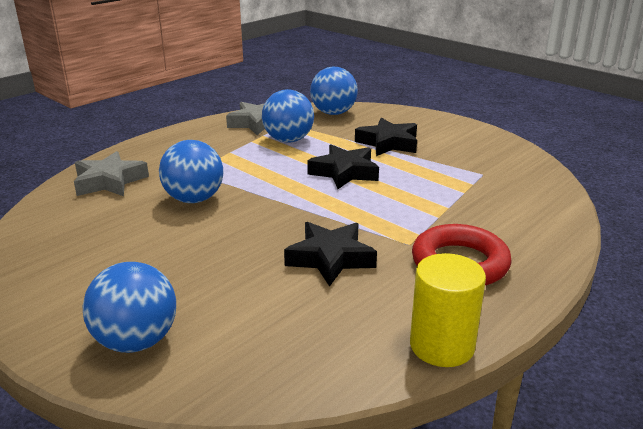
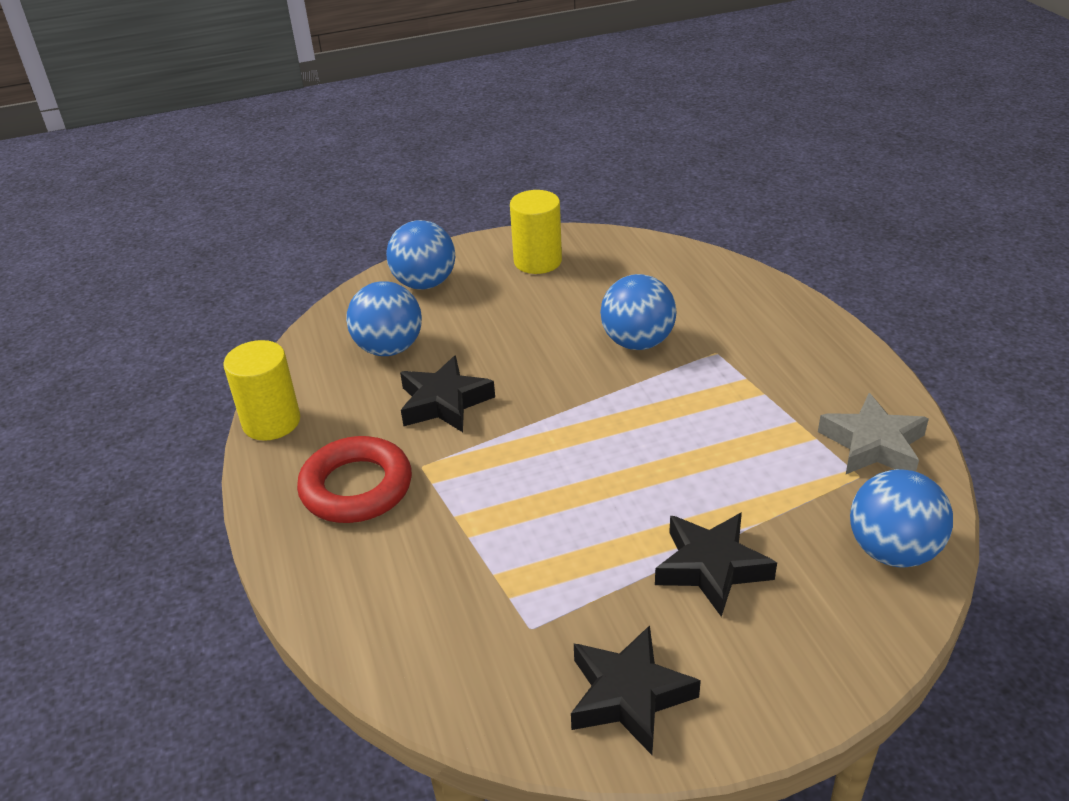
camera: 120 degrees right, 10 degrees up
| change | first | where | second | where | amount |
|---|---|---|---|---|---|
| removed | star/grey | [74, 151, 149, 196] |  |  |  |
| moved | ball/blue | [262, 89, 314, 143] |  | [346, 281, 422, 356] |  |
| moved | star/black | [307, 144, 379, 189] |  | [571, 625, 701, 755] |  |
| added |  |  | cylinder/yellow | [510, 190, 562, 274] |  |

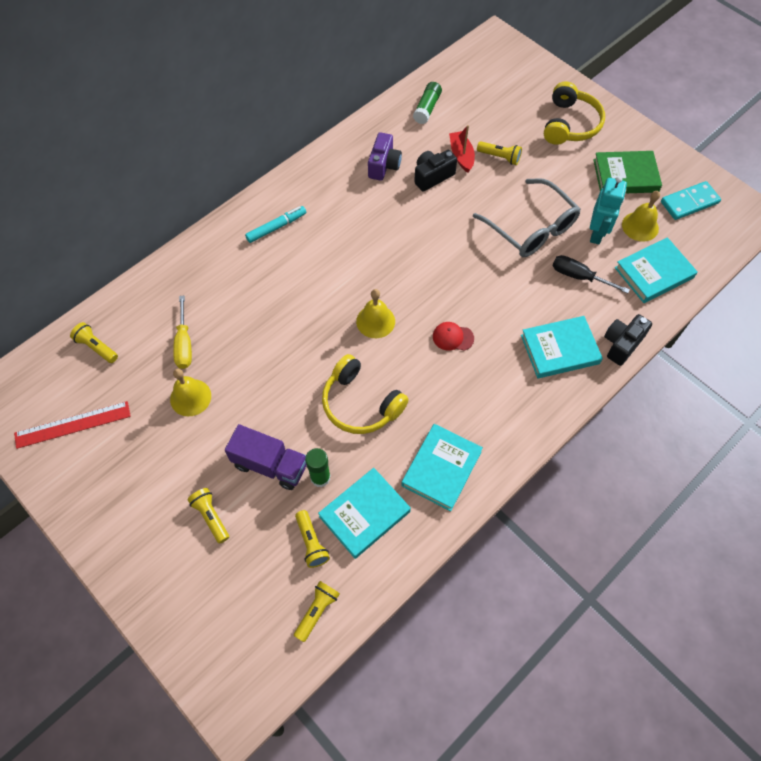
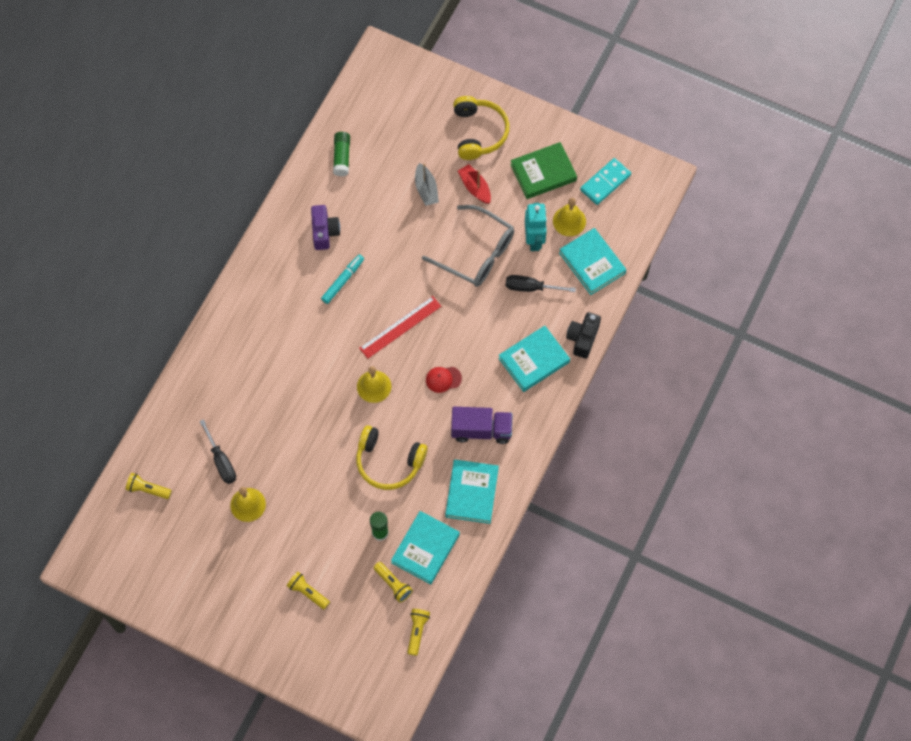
camera: 20 degrees left, 5 degrees up
| change | first | where | second | where | amount |
|---|---|---|---|---|---|
| moved | ruler/red | [14, 401, 131, 449] |  | [359, 296, 441, 359] |  |
| recoloured | screwdriver/yellow | [173, 296, 192, 369] | screwdriver/black | [200, 419, 236, 484] |  |
| moved | truck/purple | [225, 424, 307, 490] |  | [451, 407, 512, 444] |  |
| moved | marker/turquoise | [245, 206, 306, 243] |  | [321, 254, 364, 304] |  |
| removed | camera/black | [414, 150, 457, 192] |  |  |  |
| moved | boat/red | [449, 125, 475, 173] |  | [458, 164, 491, 204] |  |
| replaced | flashlight/yellow | [477, 141, 522, 165] | boat/grey | [415, 163, 439, 206] |  |
| turned | book/turquoise | [615, 237, 697, 303] |  | [559, 228, 626, 295] | 75 degrees counterclockwise |

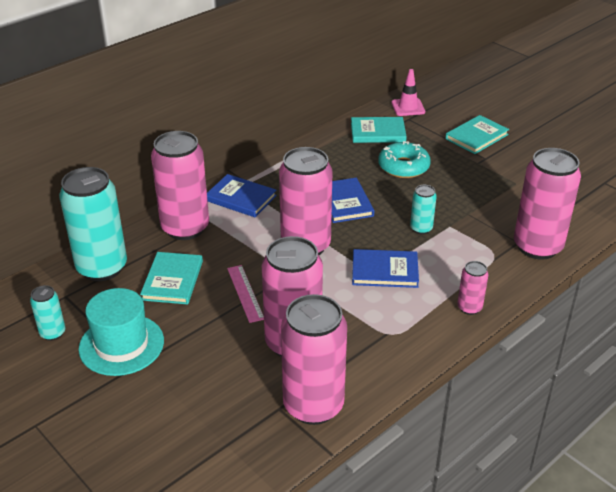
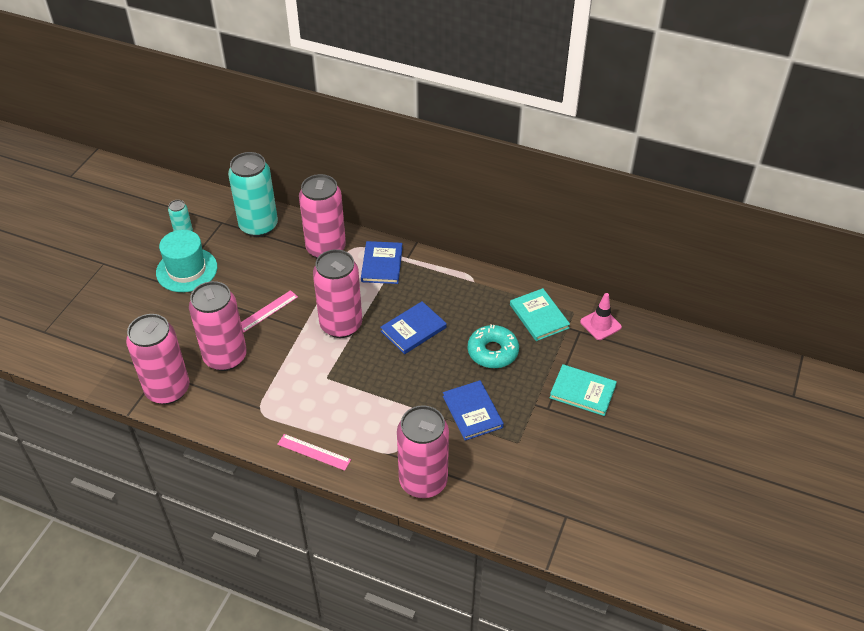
camera: 65 degrees right, 10 degrees up
| change | first | where | second | where | amount |
|---|---|---|---|---|---|
| removed | book/turquoise | [140, 252, 203, 304] |  |  |  |
| moved | book/blue | [352, 249, 419, 288] |  | [443, 380, 504, 441] |  |
| removed | can/turquoise | [410, 185, 437, 234] |  |  |  |
| replaced | can/pink | [457, 261, 488, 315] | ruler/pink | [277, 434, 351, 471] |  |

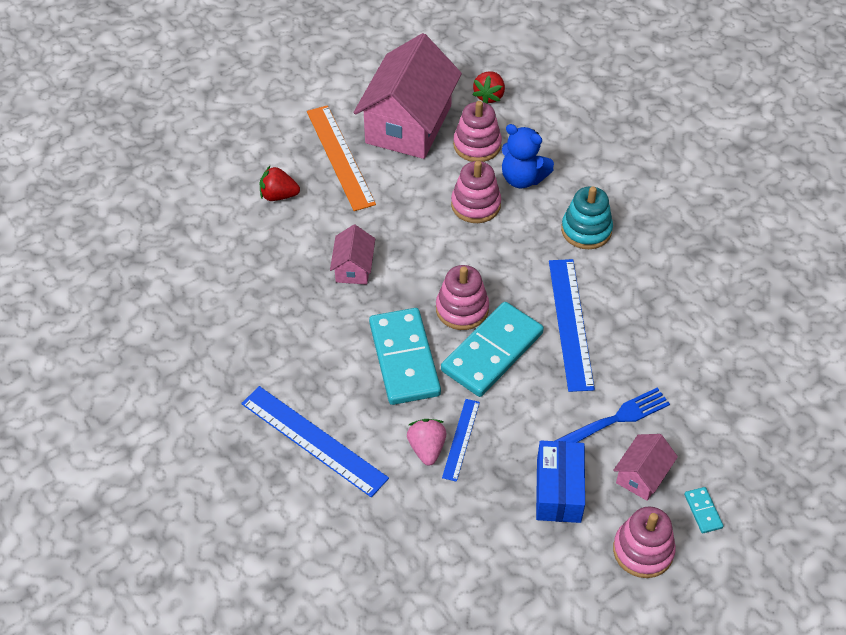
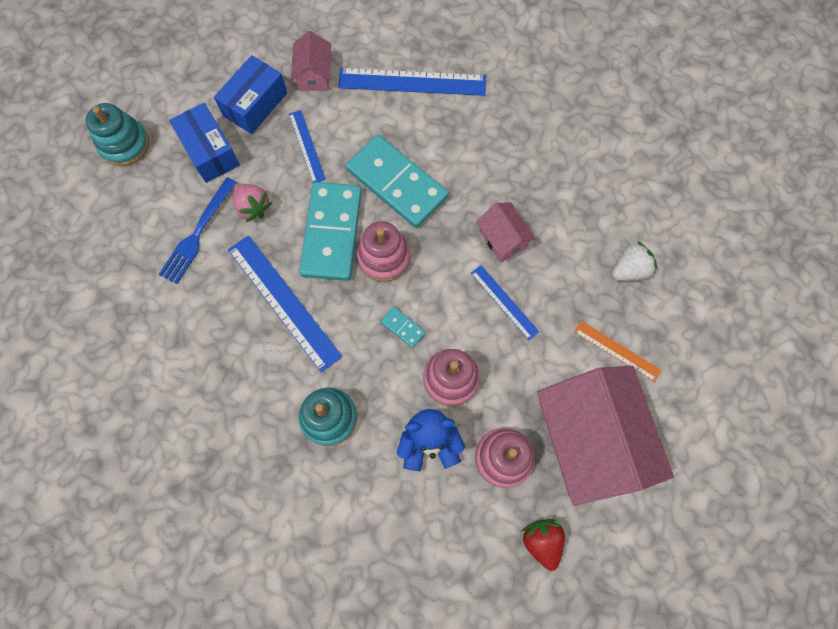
camera: 145 degrees right, 20 degrees up
| change | first | where | second | where | amount |
|---|---|---|---|---|---|
| recoloured | strawberry/red | [260, 166, 300, 201] | strawberry/white | [612, 241, 657, 281] |  |
| resized | ruler/orange | [307, 105, 376, 211] |  | [574, 321, 662, 382] | x0.55 |
| moved | strawberry/pink | [407, 419, 446, 466] |  | [233, 184, 272, 222] |  |
| moved | house/pink | [613, 434, 678, 501] |  | [291, 31, 331, 91] |  |
| recoloured | stacking toy/pink | [613, 507, 676, 578] | stacking toy/turquoise | [86, 103, 149, 166] |  |
| moved | domino/turquoise | [684, 487, 723, 533] |  | [380, 307, 426, 348] |  |
| added |  |  | box/blue | [214, 55, 288, 134] |  |
| added |  |  | ruler/blue | [471, 265, 539, 340] |  |

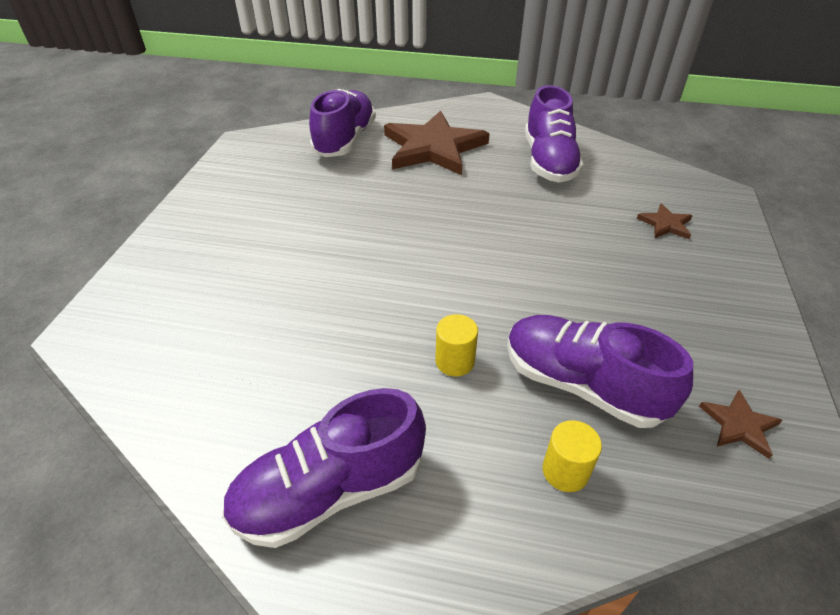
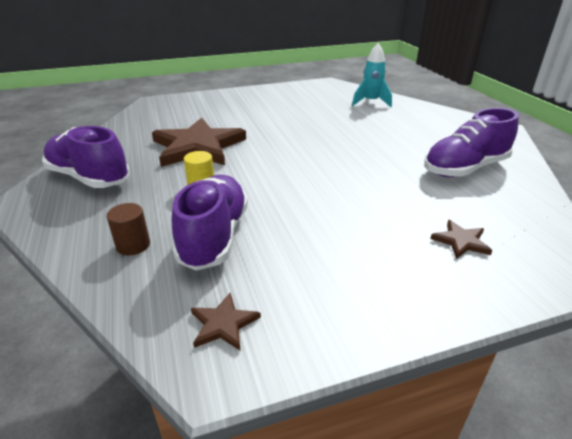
camera: 60 degrees right, 10 degrees down
| change | first | where | second | where | amount |
|---|---|---|---|---|---|
| replaced | shoe/purple | [309, 89, 376, 157] | rocket/turquoise | [352, 43, 392, 107] |  |
| moved | star/brown | [384, 111, 490, 175] |  | [152, 118, 246, 167] |  |
| recoloured | cylinder/yellow | [543, 420, 602, 492] | cylinder/brown | [107, 203, 150, 256] |  |

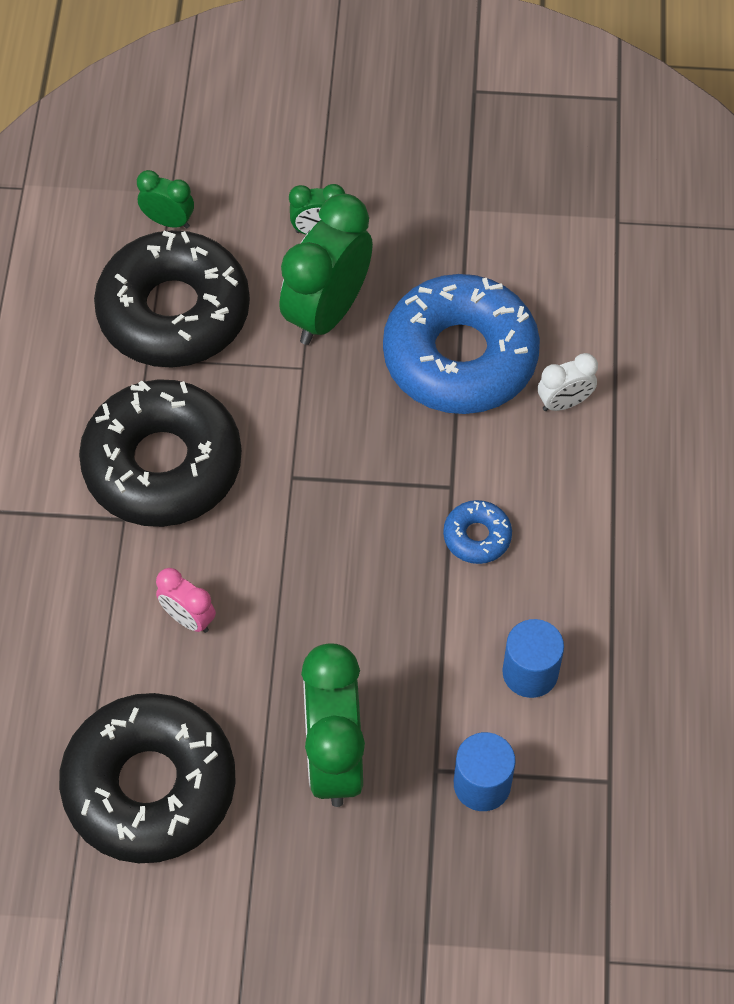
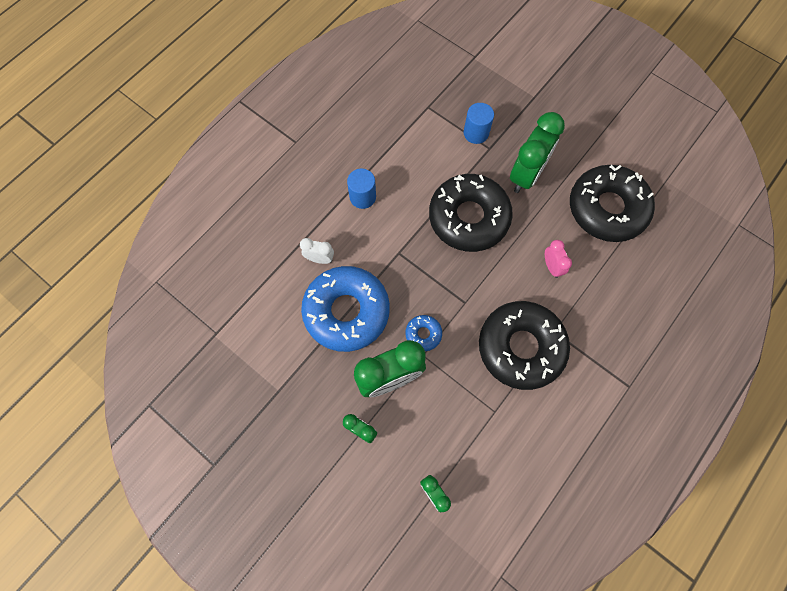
camera: 145 degrees left, 10 degrees up
| change | first | where | second | where | amount |
|---|---|---|---|---|---|
| moved | donut/black | [94, 230, 250, 368] |  | [429, 174, 513, 252] |  |
| moved | donut/blue | [443, 500, 512, 564] |  | [405, 315, 442, 351] |  |
| moved | cylinder/blue | [502, 619, 564, 698] |  | [347, 169, 376, 209] |  |

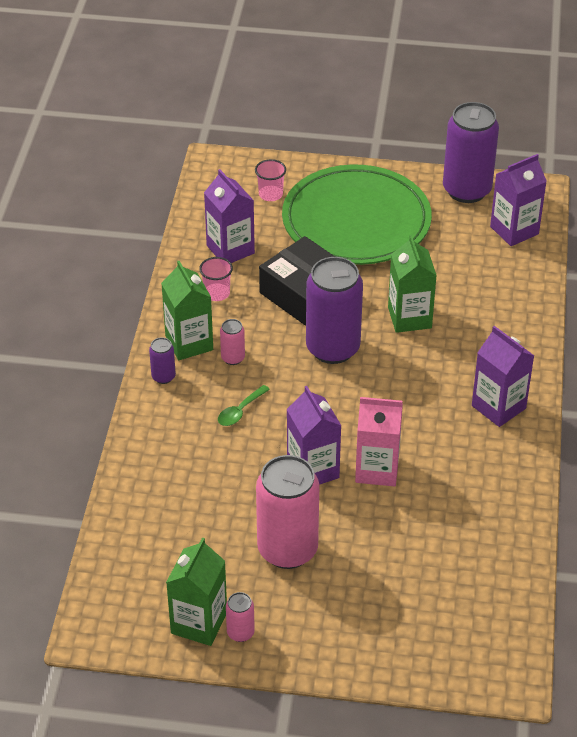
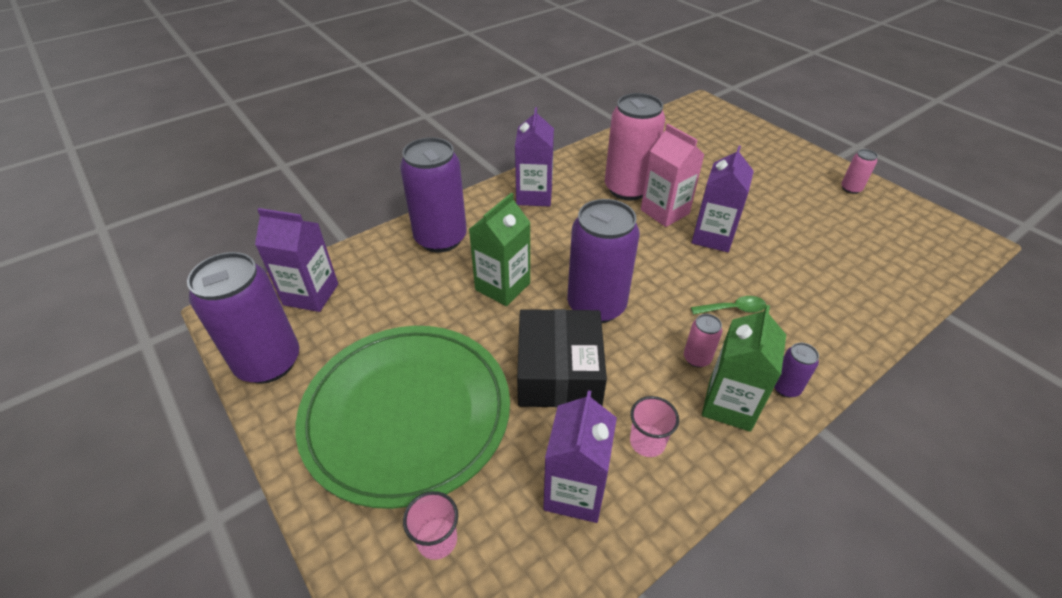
camera: 135 degrees left, 0 degrees up
| change | first | where | second | where | amount |
|---|---|---|---|---|---|
| removed | carton/green | [166, 537, 227, 646] |  |  |  |
| moved | can/pink | [256, 455, 319, 569] |  | [605, 93, 665, 201] |  |
| added |  |  | can/purple | [400, 137, 467, 253] |  |

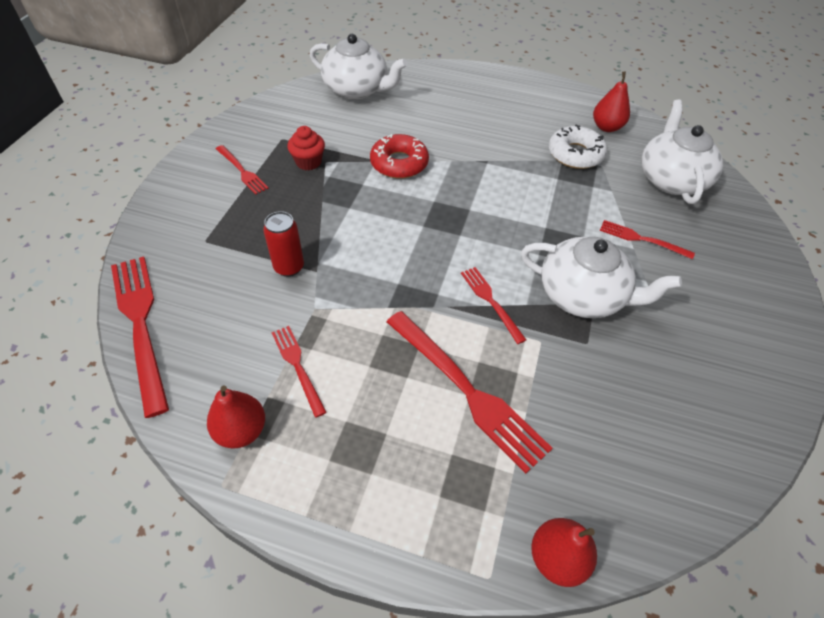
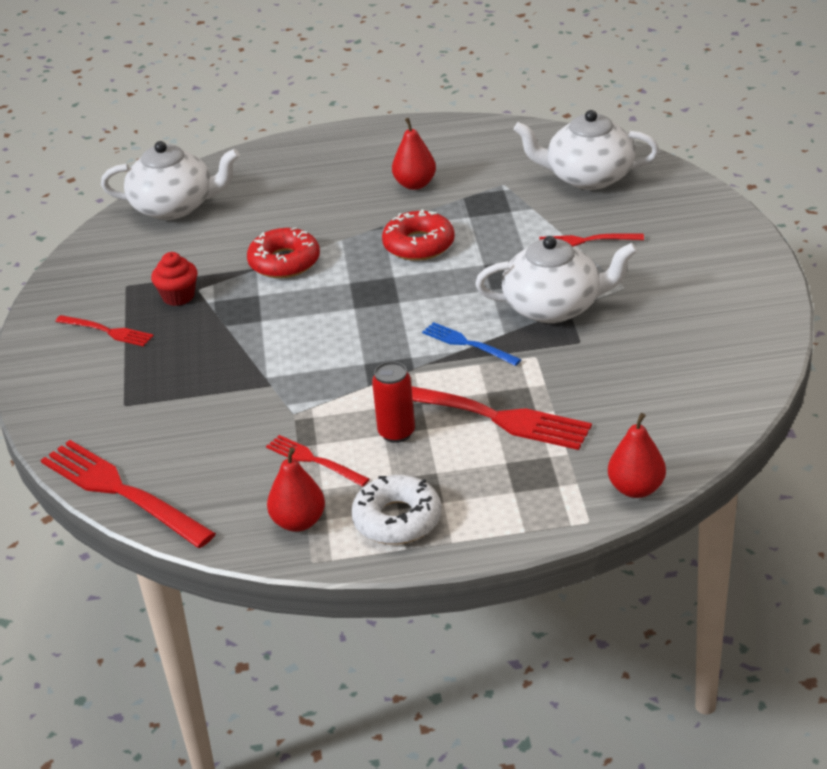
camera: 20 degrees left, 15 degrees down
| change | first | where | second | where | amount |
|---|---|---|---|---|---|
| moved | can/red | [263, 211, 304, 277] |  | [372, 361, 415, 443] |  |
| recoloured | fork/red | [461, 267, 526, 344] | fork/blue | [422, 322, 522, 366] |  |
| moved | donut/white | [549, 125, 607, 169] |  | [351, 475, 442, 544] |  |
| moved | pear/red | [593, 72, 630, 132] |  | [392, 118, 436, 190] |  |
| turned | teapot/white | [641, 100, 723, 204] |  | [514, 110, 659, 190] | 60 degrees counterclockwise |
| added |  |  | donut/red | [382, 209, 455, 261] |  |

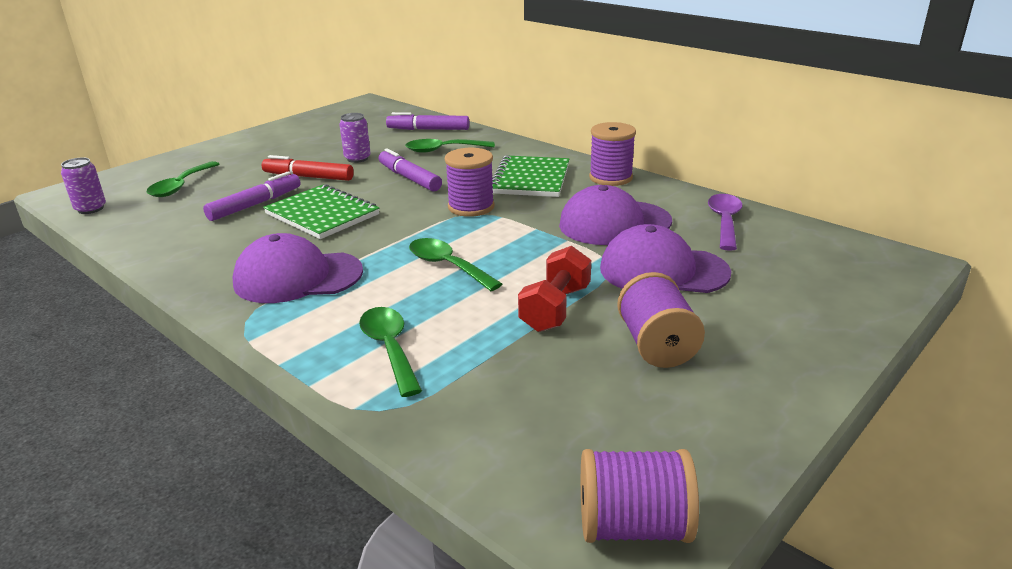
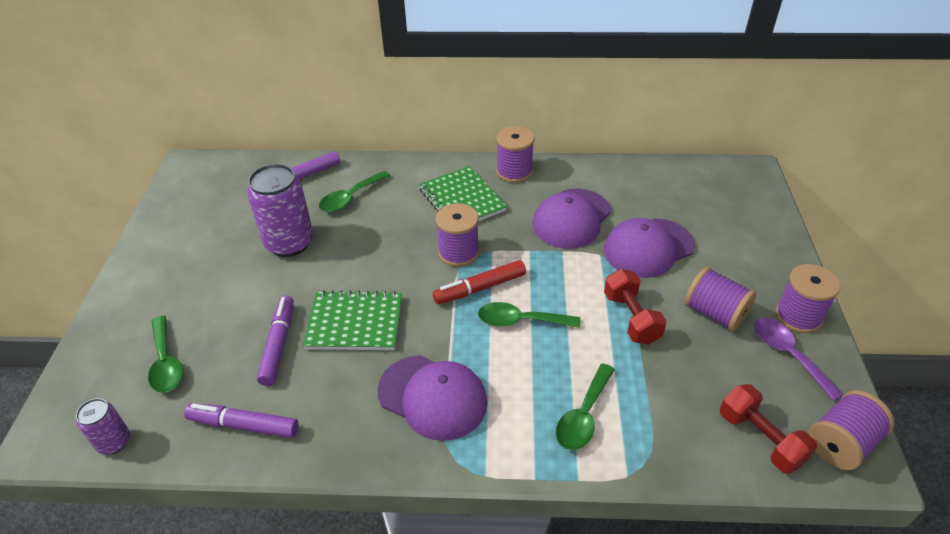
camera: 40 degrees left, 15 degrees up
| change | first | where | second | where | amount |
|---|---|---|---|---|---|
| turned | cap/purple | [233, 233, 363, 303] |  | [378, 355, 488, 441] | 105 degrees counterclockwise |
| moved | marker/red | [262, 155, 354, 181] |  | [433, 260, 526, 304] |  |
| resized | can/purple | [339, 113, 371, 163] |  | [247, 164, 313, 257] | x1.89 |
| turned | spoon/green | [359, 307, 422, 397] |  | [556, 363, 615, 450] | 90 degrees counterclockwise |
| moved | marker/purple | [379, 148, 442, 191] |  | [184, 403, 299, 438] |  |
| moved | spoon/purple | [708, 194, 743, 251] |  | [754, 318, 844, 401] |  |
| added |  |  | dumbbell/red | [720, 384, 817, 474] |  |
| added |  |  | spool/purple | [775, 264, 840, 333] |  |

